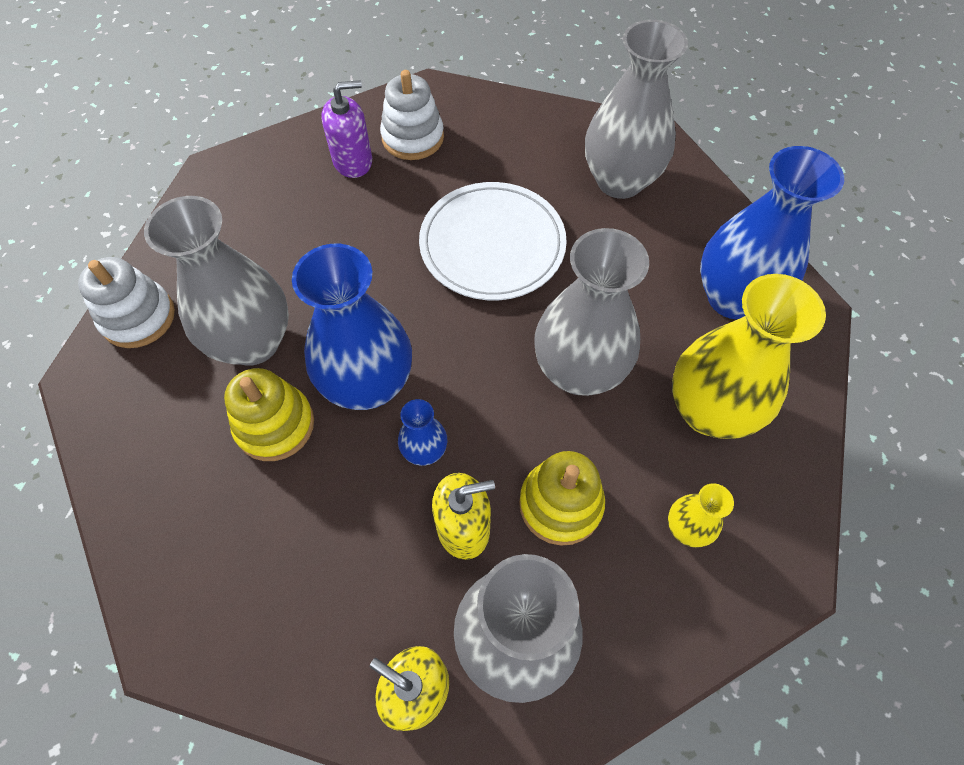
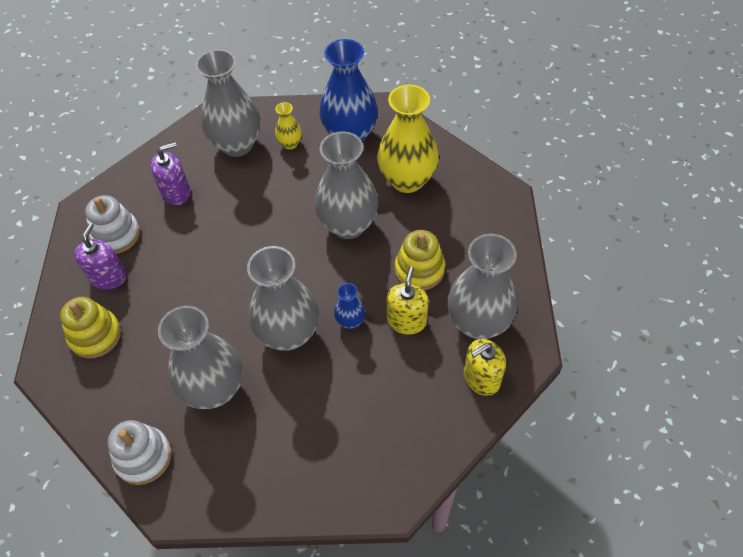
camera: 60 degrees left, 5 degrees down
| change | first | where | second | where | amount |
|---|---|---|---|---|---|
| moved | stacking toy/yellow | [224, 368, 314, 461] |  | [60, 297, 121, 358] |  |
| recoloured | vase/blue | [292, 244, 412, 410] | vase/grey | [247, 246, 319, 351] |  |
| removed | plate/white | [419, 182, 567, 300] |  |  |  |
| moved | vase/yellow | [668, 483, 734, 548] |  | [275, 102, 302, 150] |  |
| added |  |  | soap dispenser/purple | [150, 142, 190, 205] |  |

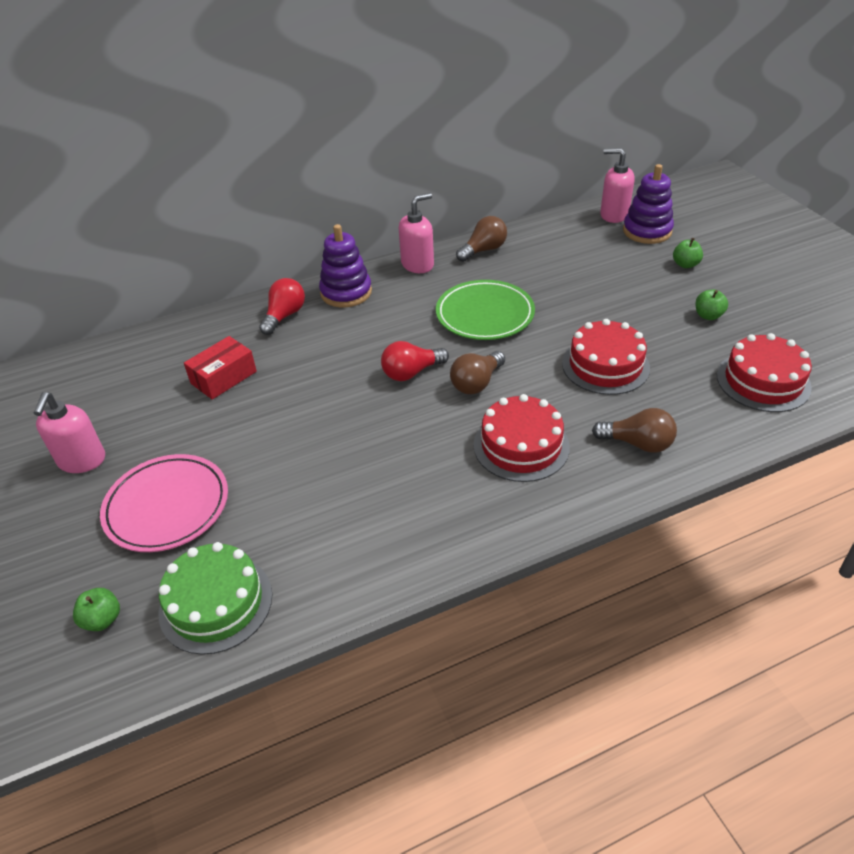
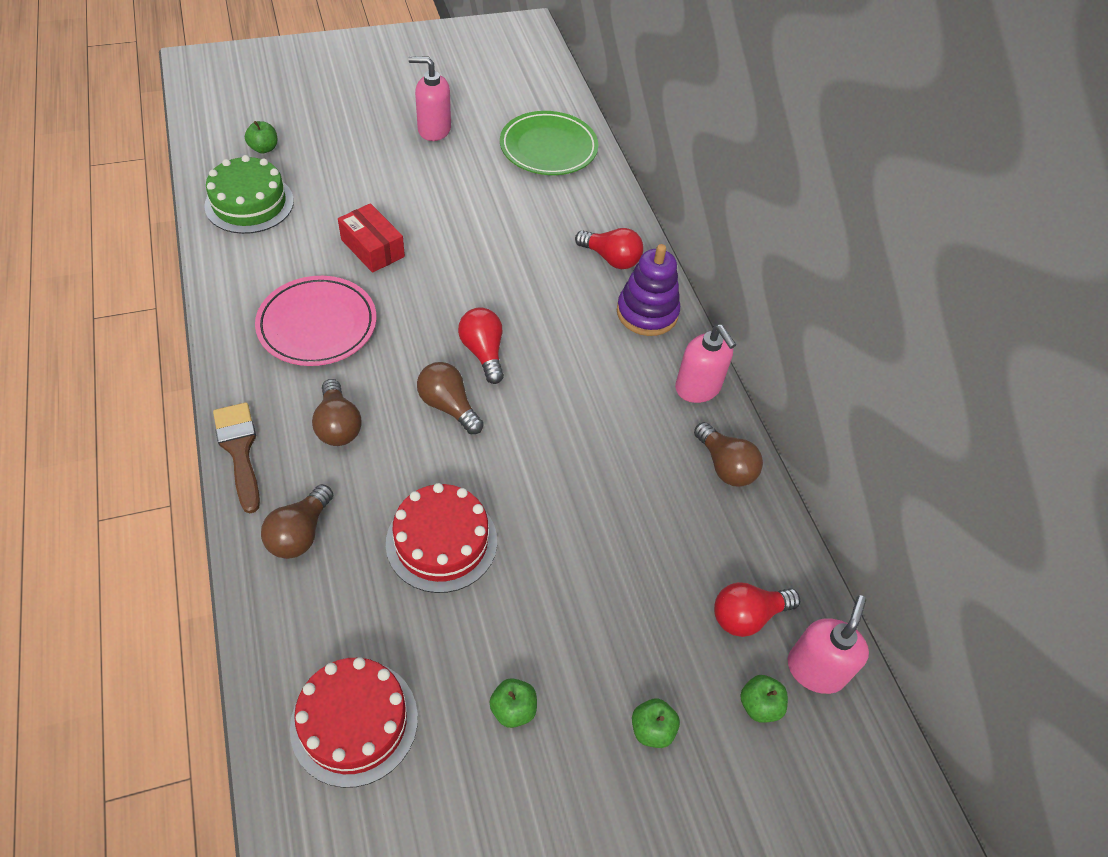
camera: 90 degrees right, 10 degrees up
| change | first | where | second | where | amount |
|---|---|---|---|---|---|
| moved | plate/pink | [100, 454, 228, 552] |  | [255, 276, 377, 366] |  |
| moved | box/red | [184, 336, 257, 400] |  | [338, 203, 405, 273] |  |
| moved | plate/green | [436, 280, 535, 340] |  | [500, 111, 598, 175] |  |
| replaced | cake/red | [474, 394, 570, 482] | light bulb/brown | [312, 379, 362, 446] |  |
| replaced | stacking toy/purple | [623, 164, 674, 244] | apple/green | [740, 675, 788, 723] |  |
| added |  |  | brush/brown | [213, 402, 260, 514] |  |
| added |  |  | light bulb/red | [714, 582, 800, 637] |  |

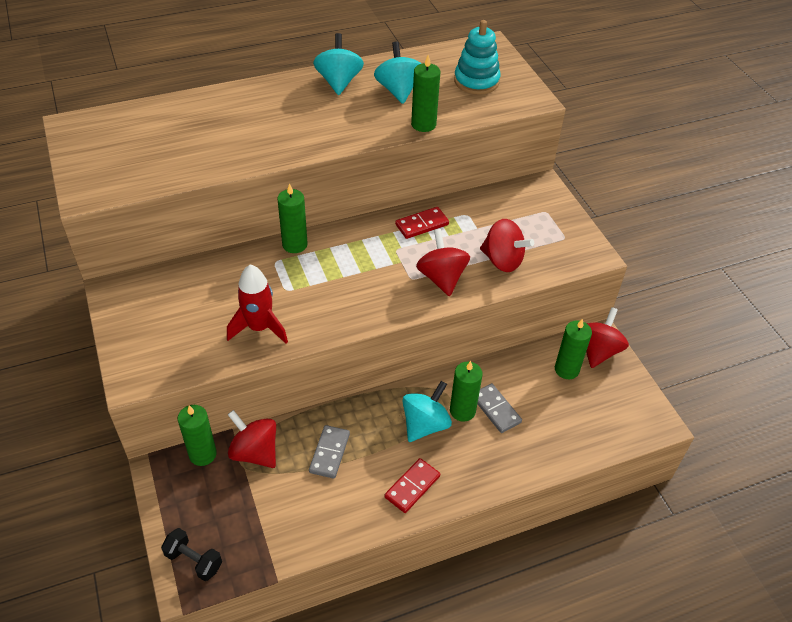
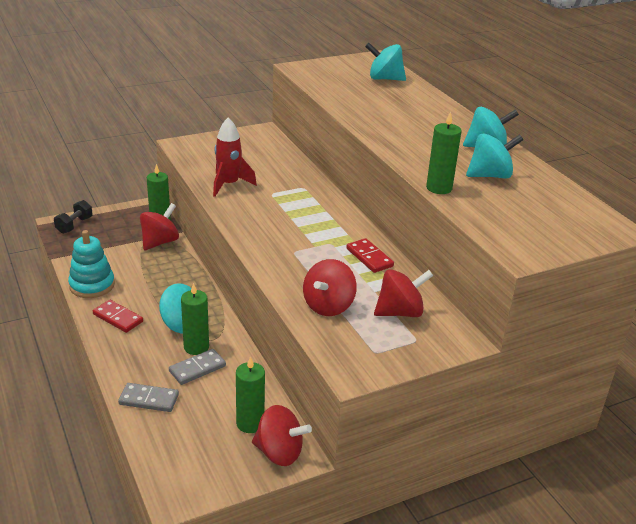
camera: 85 degrees right, 15 degrees down
| change | first | where | second | where | amount |
|---|---|---|---|---|---|
| removed | candle/green | [277, 183, 308, 253] |  |  |  |
| moved | domino/grey | [309, 425, 350, 479] |  | [118, 383, 179, 412] |  |
| moved | spinning top/red | [416, 229, 470, 296] |  | [374, 269, 433, 317] |  |
| moved | stacking toy/turquoise | [454, 20, 501, 94] |  | [68, 230, 115, 298] |  |
| added |  |  | spinning top/turquoise | [365, 43, 406, 81] |  |

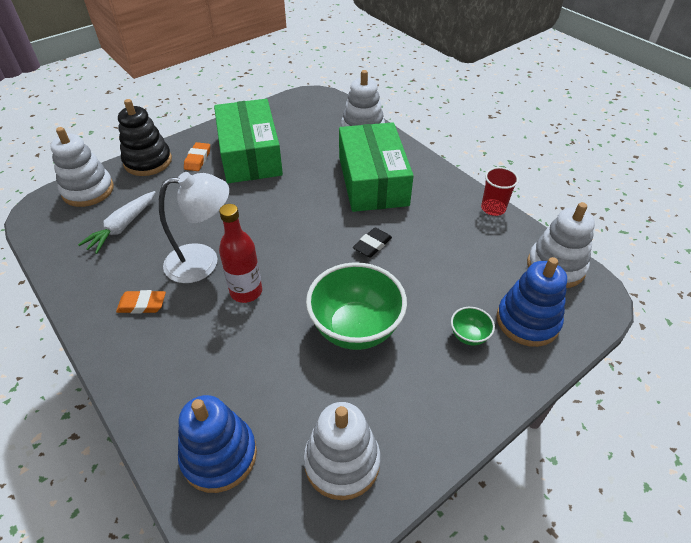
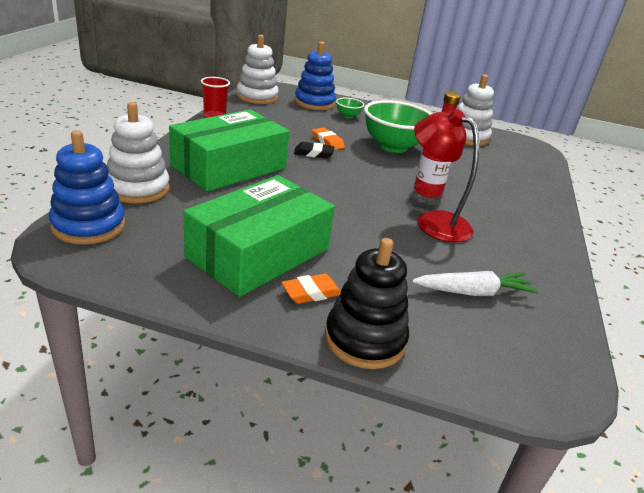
camera: 130 degrees left, 15 degrees down
| change | first | where | second | where | amount |
|---|---|---|---|---|---|
| removed | stacking toy/white | [50, 127, 114, 207] |  |  |  |
| moved | eraser/orange | [116, 290, 166, 314] |  | [312, 128, 345, 150] |  |
| recoloured | lamp/white | [159, 172, 229, 283] | lamp/red | [414, 109, 479, 242] |  |
| moved | stacking toy/blue | [178, 395, 257, 493] |  | [49, 130, 125, 245] |  |

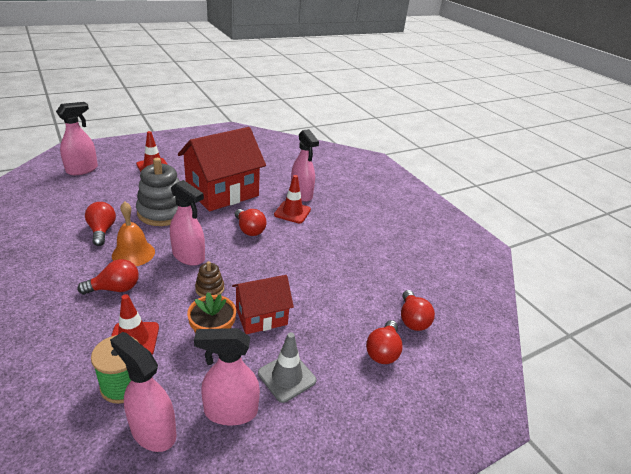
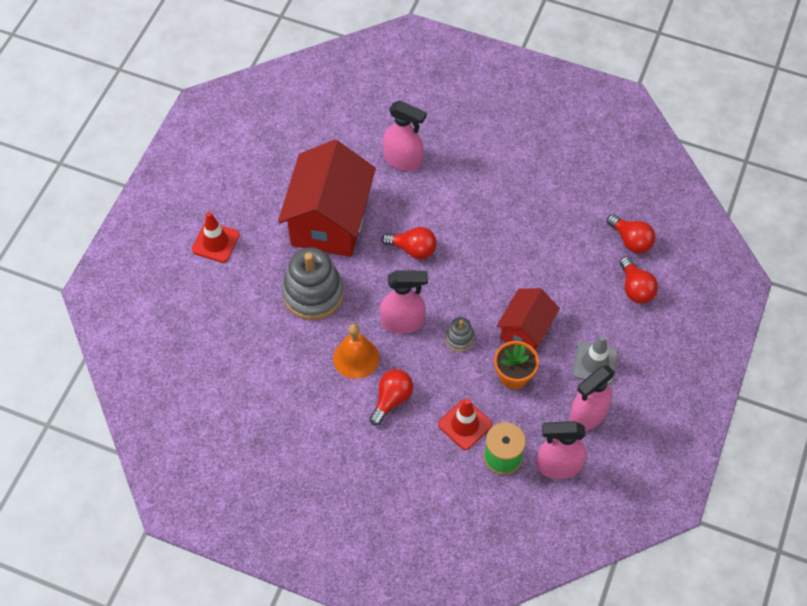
camera: 35 degrees left, 25 degrees up
| change | first | where | second | where | amount |
|---|---|---|---|---|---|
| removed | spray bottle/pink | [56, 102, 98, 175] |  |  |  |
| removed | light bulb/red | [85, 202, 116, 246] |  |  |  |
| recoloured | stacking toy/brown | [195, 261, 224, 297] | stacking toy/grey | [445, 317, 475, 352] |  |
| removed | traffic cone/red | [274, 175, 311, 224] |  |  |  |

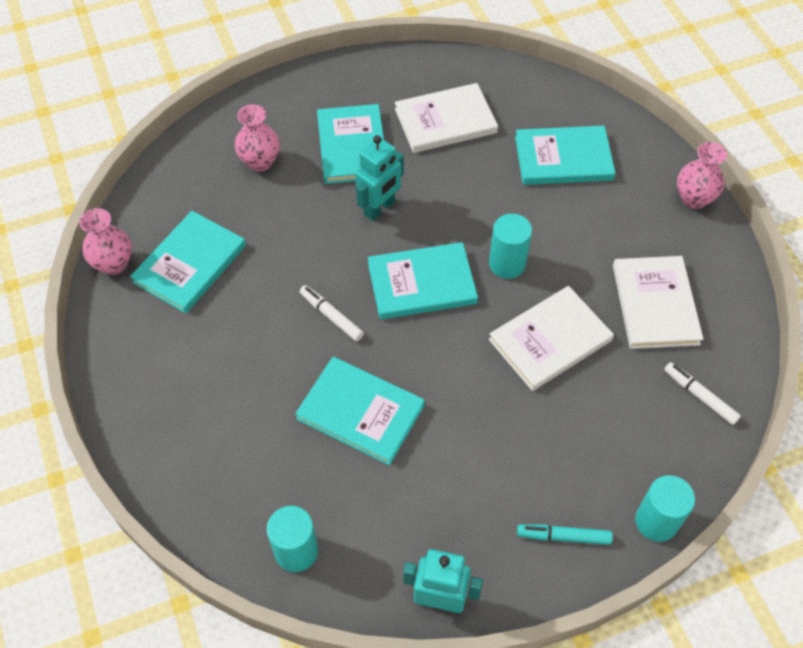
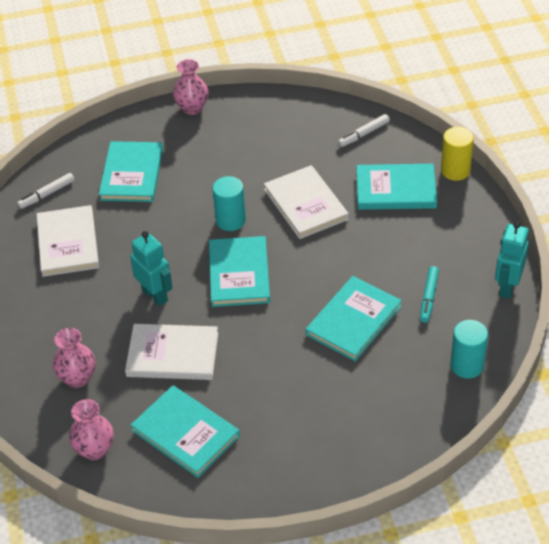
camera: 80 degrees left, 10 degrees down
| change | first | where | second | where | amount |
|---|---|---|---|---|---|
| moved | vase/pink | [80, 208, 132, 275] |  | [69, 399, 114, 460] |  |
| moved | marker/white | [300, 285, 364, 341] |  | [17, 173, 75, 209] |  |
| moved | book/turquoise | [317, 104, 384, 184] |  | [356, 164, 437, 210] |  |
| moved | marker/turquoise | [517, 524, 613, 545] |  | [420, 266, 439, 323] |  |
| moved | book/white | [613, 256, 703, 349] |  | [125, 324, 218, 380] |  |
| recoloured | cylinder/turquoise | [635, 475, 695, 542] | cylinder/yellow | [441, 127, 474, 181] |  |

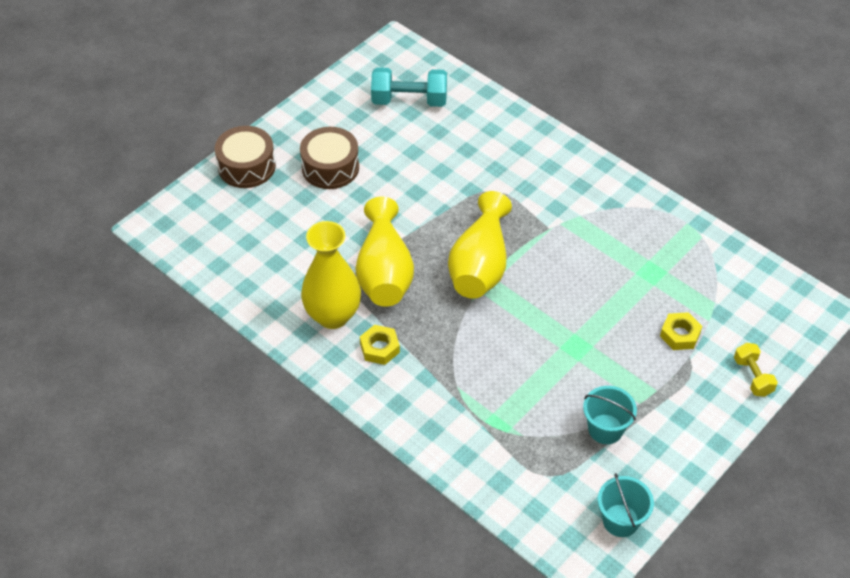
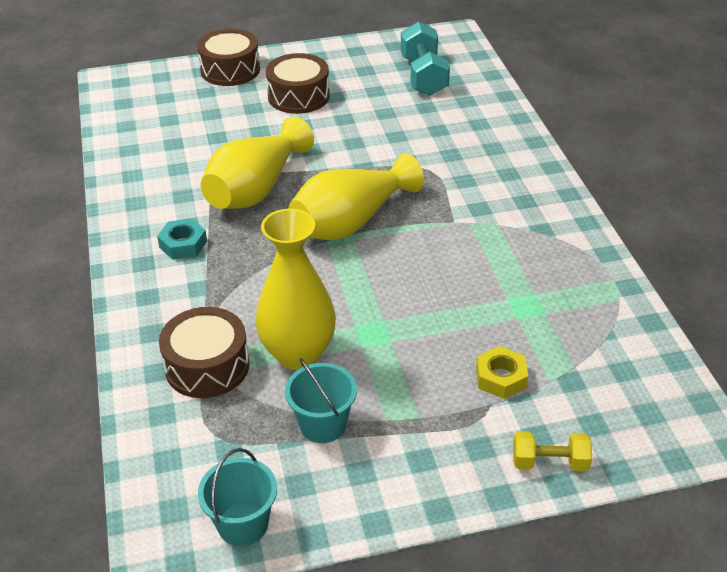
camera: 35 degrees right, 10 degrees down
| change | first | where | second | where | amount |
|---|---|---|---|---|---|
| moved | vase/yellow | [301, 221, 361, 329] |  | [255, 209, 336, 370] |  |
| recoloured | nut/yellow | [360, 325, 400, 365] | nut/turquoise | [157, 219, 207, 260] |  |
| turned | dumbbell/turquoise | [371, 67, 447, 107] |  | [401, 22, 450, 96] | 45 degrees clockwise |
| turned | dumbbell/yellow | [734, 343, 778, 397] |  | [513, 431, 592, 471] | 75 degrees clockwise |
| added |  |  | drum/brown | [159, 307, 249, 398] |  |

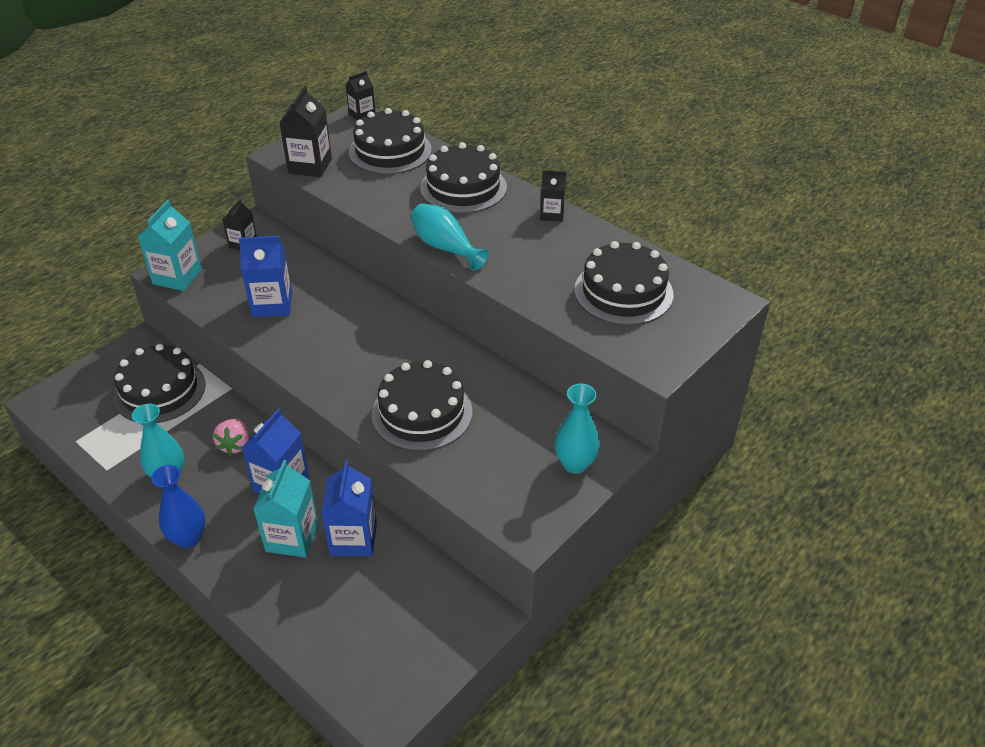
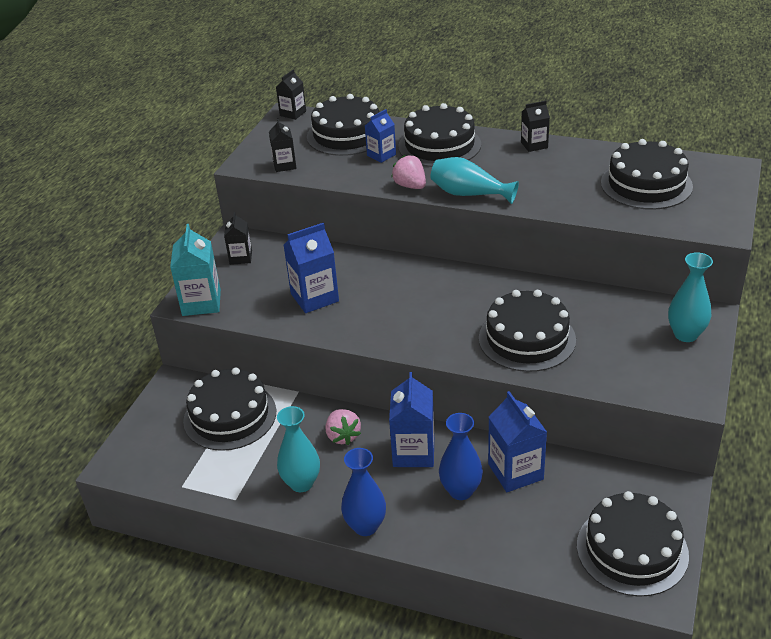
camera: 20 degrees left, 5 degrees down
| change | first | where | second | where | amount |
|---|---|---|---|---|---|
| replaced | carton/turquoise | [253, 460, 319, 558] | vase/blue | [439, 413, 483, 500] |  |
| resized | carton/black | [279, 86, 332, 177] |  | [269, 118, 297, 172] | x0.61 |
| added |  |  | carton/blue | [365, 109, 396, 163] |  |
| added |  |  | strawberry/pink | [391, 155, 426, 189] |  |
| added |  |  | cake/black | [577, 491, 689, 597] |  |

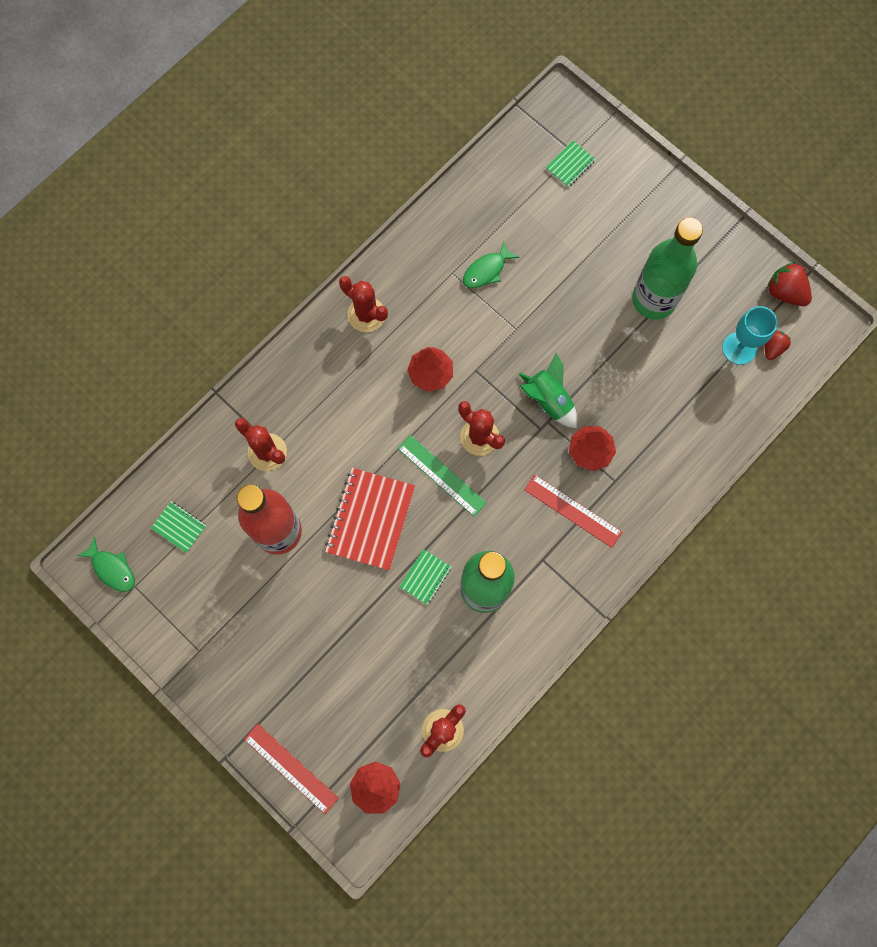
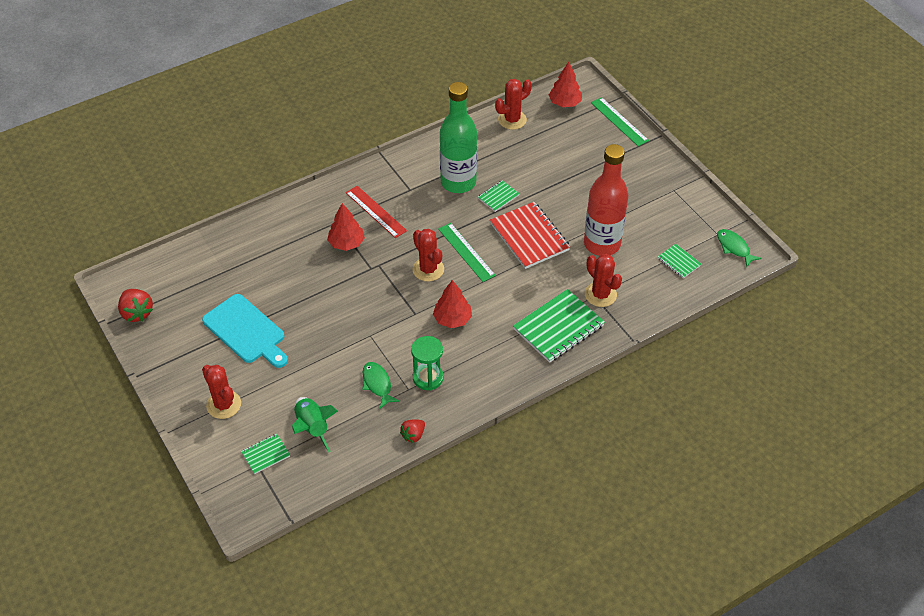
camera: 165 degrees left, 25 degrees down
| change | first | where | second | where | amount |
|---|---|---|---|---|---|
| recoloured | ruler/red | [244, 724, 339, 814] | ruler/green | [591, 97, 649, 146] |  |
| turned | notebook/red | [325, 468, 415, 570] |  | [490, 202, 570, 269] | 60 degrees counterclockwise |
| moved | cactus/red | [339, 276, 388, 332] |  | [202, 365, 241, 419] |  |
| turned | fish/green | [463, 242, 519, 288] |  | [362, 362, 400, 409] | 90 degrees counterclockwise |
| moved | rocket/green | [519, 353, 577, 428] |  | [292, 397, 338, 452] |  |
| replaced | bottle/green | [632, 217, 703, 320] | cutting board/turquoise | [202, 294, 288, 368] |  |
| removed | goblet/turquoise | [722, 306, 778, 365] |  |  |  |
| moved | strawberry/red | [764, 331, 791, 360] |  | [400, 419, 425, 443] |  |
| added |  |  | hourglass/green | [411, 336, 444, 390] |  |
| added |  |  | notebook/green | [513, 289, 605, 363] |  |

